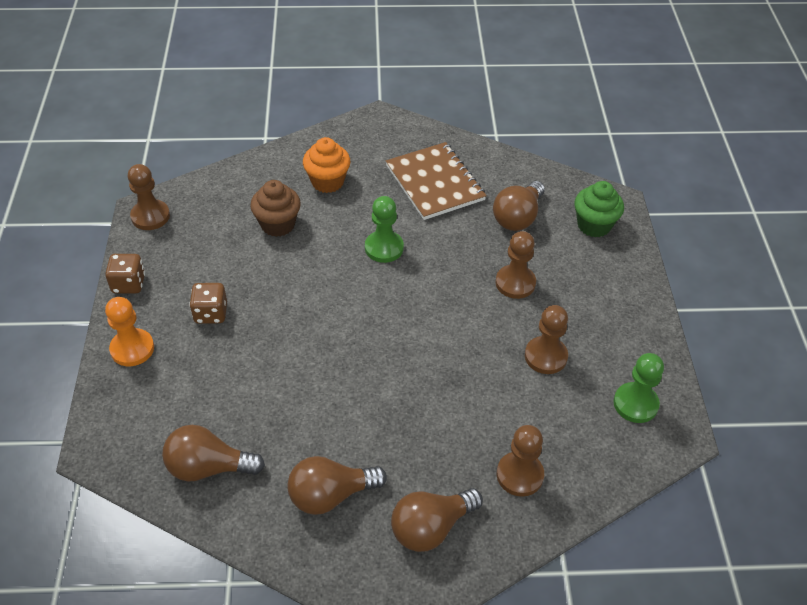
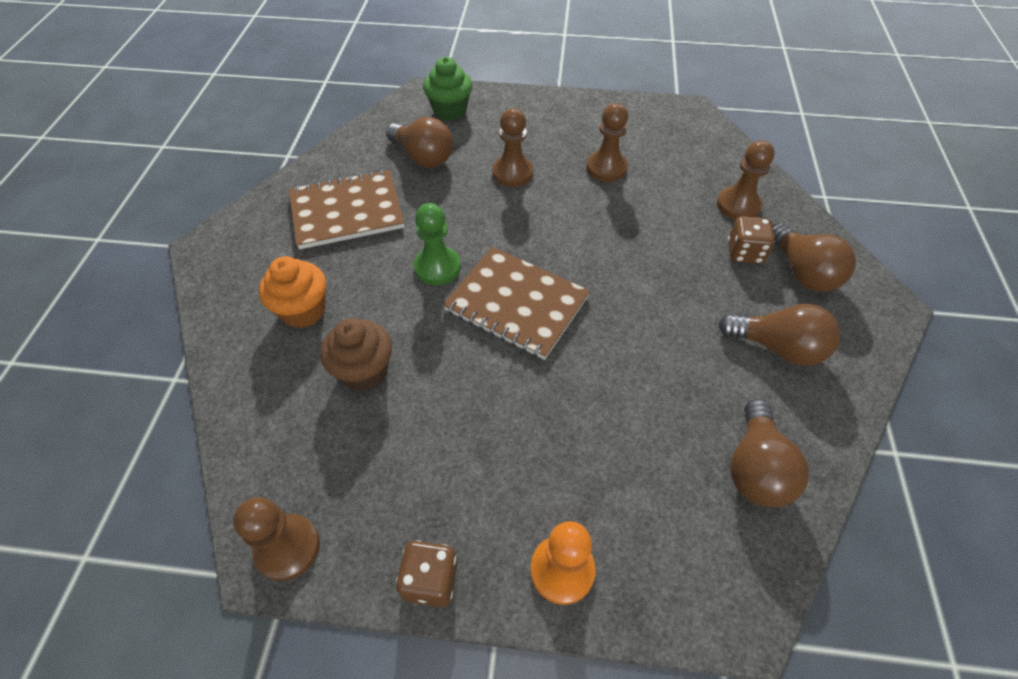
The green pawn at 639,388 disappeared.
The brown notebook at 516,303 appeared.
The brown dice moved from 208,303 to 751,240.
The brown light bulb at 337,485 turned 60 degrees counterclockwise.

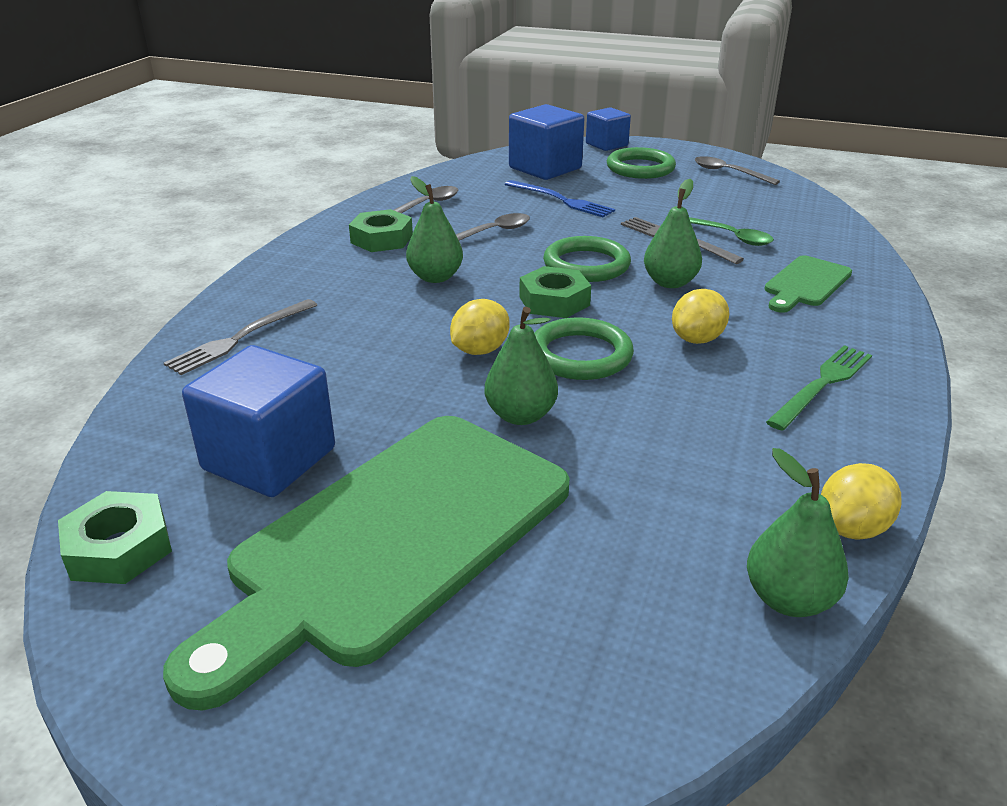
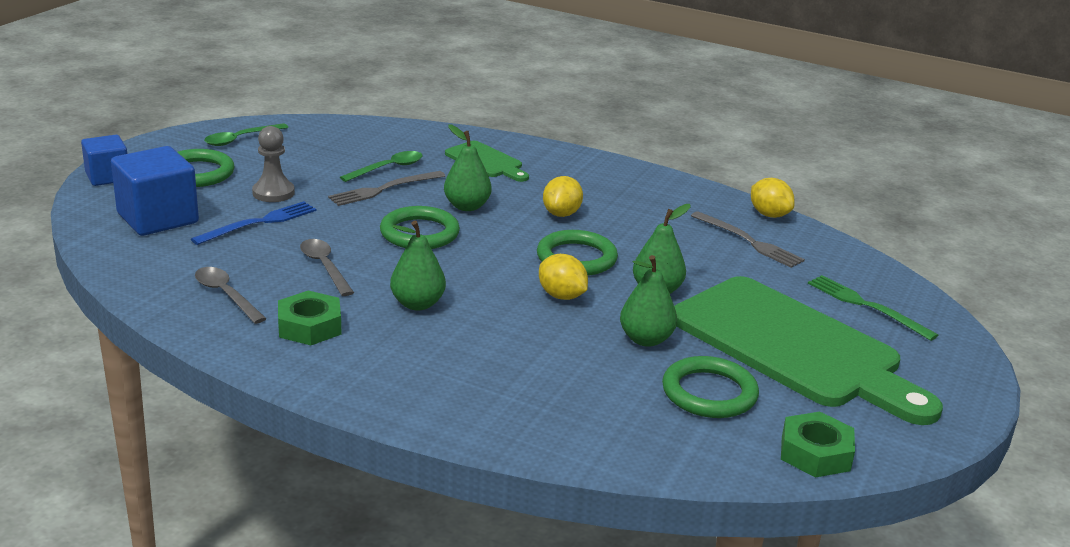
The green nut at 555,292 disappeared.
The grey pawn at 273,164 appeared.
The grey fork moved from 240,337 to 748,239.
The green pear moved from 798,532 to 648,301.
The green fork moved from 819,388 to 873,308.
The blue cube at 258,421 was replaced by the green ring at 710,387.
The grey spoon at 737,170 became the green spoon at 246,134.
The yellow lemon at 701,316 turned 60 degrees clockwise.

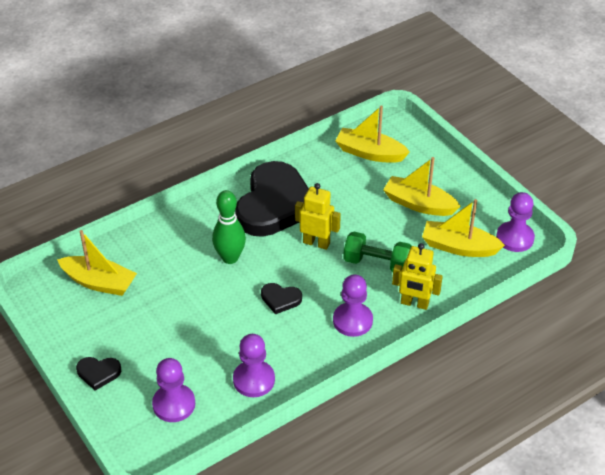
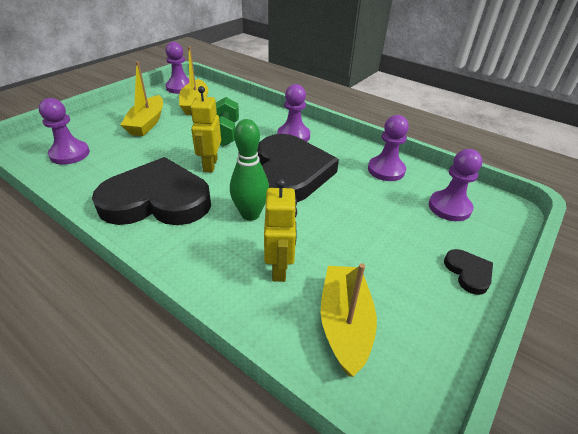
The yellow robot moved from 417,276 to 280,230.
The yellow boat at 372,134 was replaced by the purple pawn at 64,131.
The black heart at 281,298 changed to 2.45 times the size.

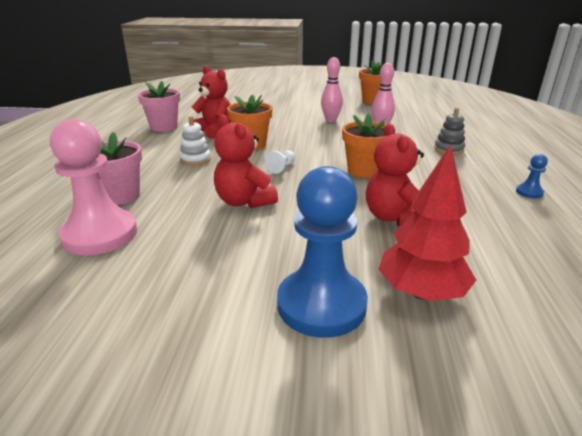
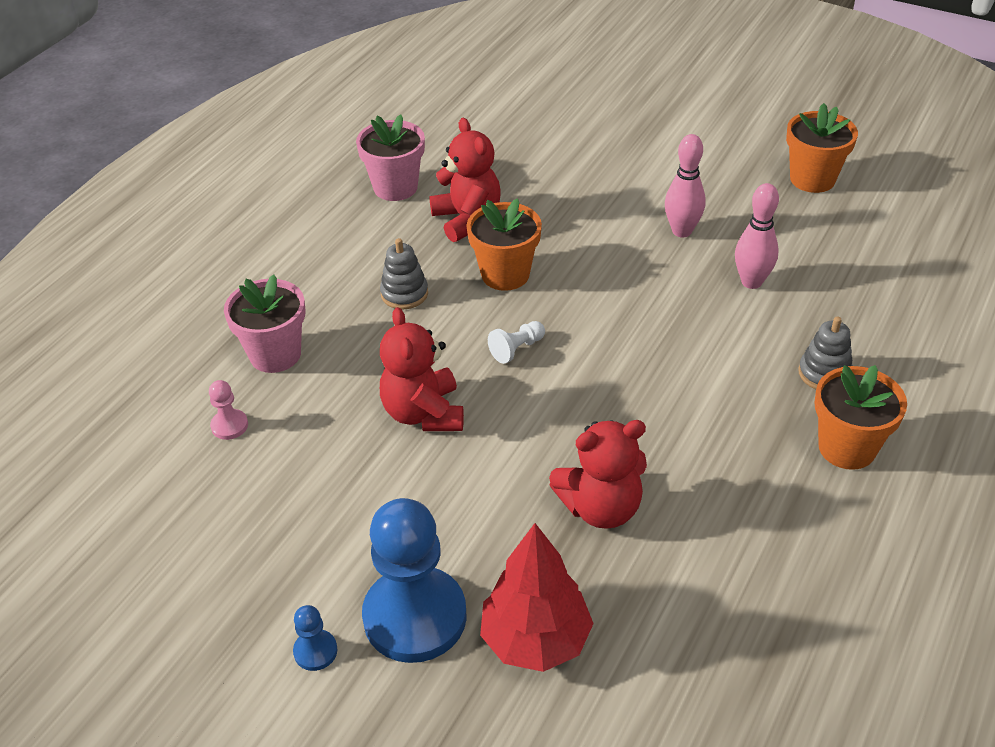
The orange flower pot moved from 364,145 to 860,417.
The blue pawn moved from 532,176 to 315,638.
The white stacking toy at 195,141 became the grey stacking toy at 404,273.
The red teddy bear at 395,174 turned 120 degrees counterclockwise.
The pink pawn at 93,187 changed to 0.41 times the size.

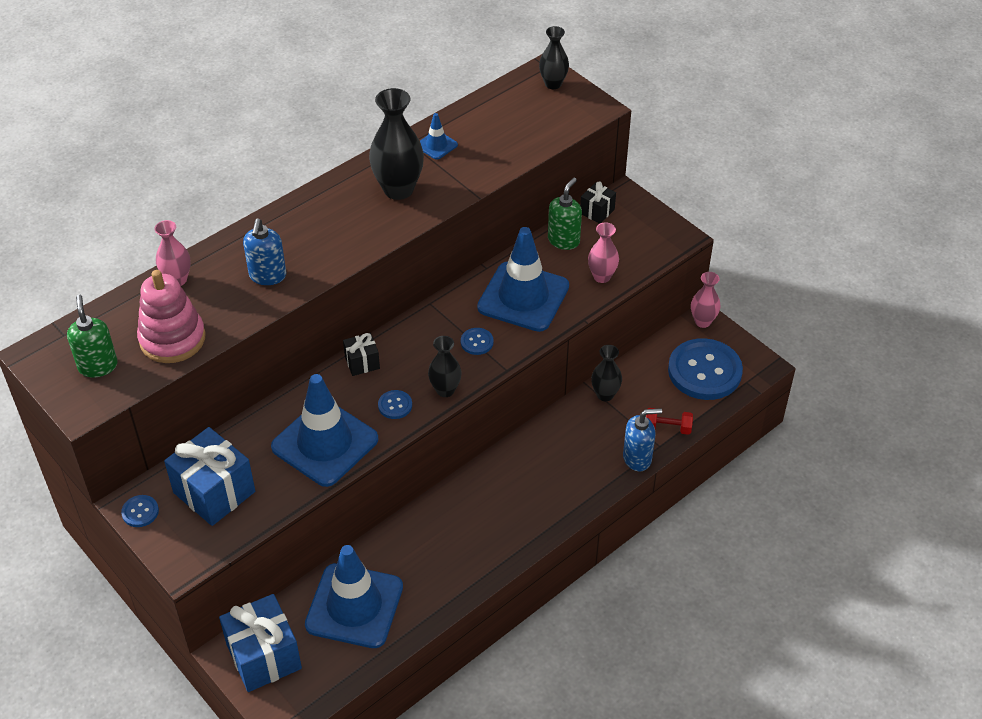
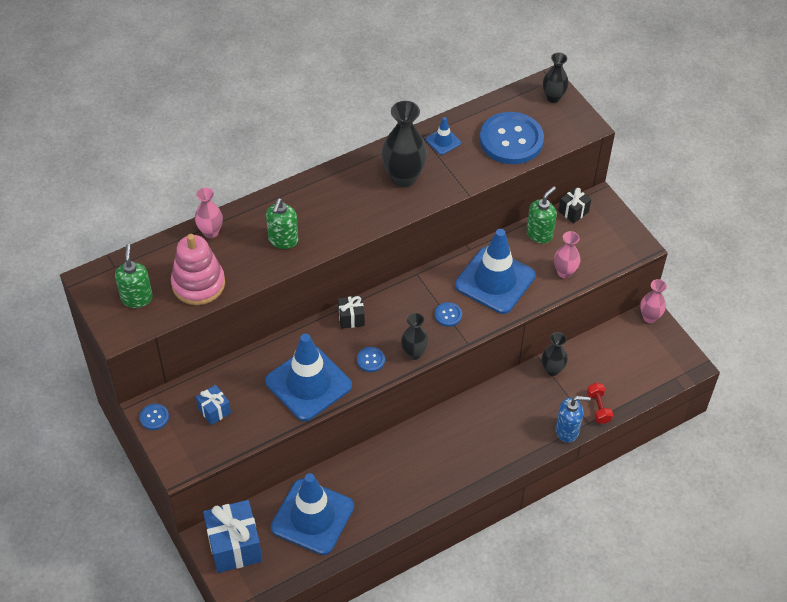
The blue button moved from 705,369 to 512,138.
The blue soap dispenser at 264,251 became the green soap dispenser at 282,223.
The red dumbbell at 669,421 turned 60 degrees clockwise.
The blue gift at 209,476 changed to 0.51 times the size.

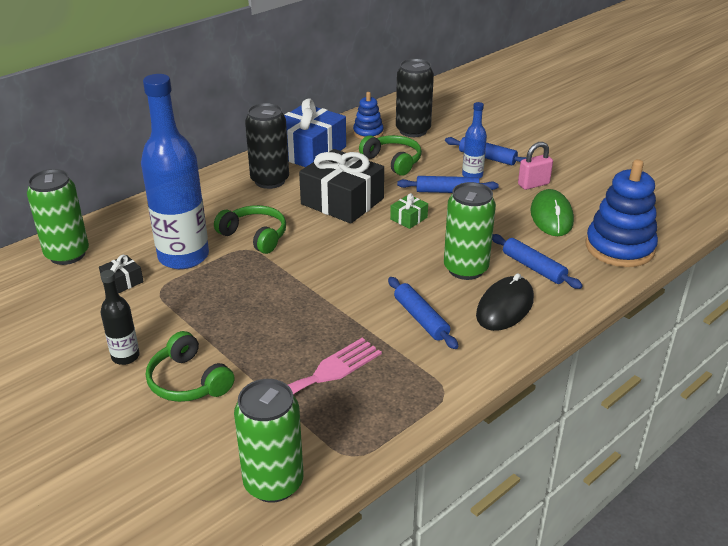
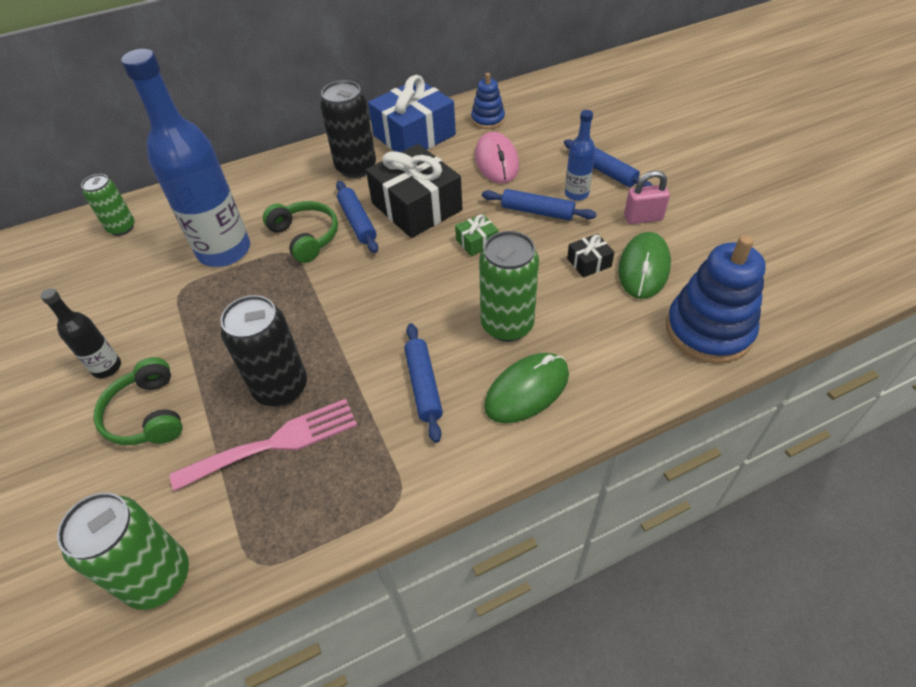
The black gift moved from 121,274 to 590,255.
The black can moved from 415,98 to 263,351.
The blue rolling pin moved from 537,261 to 357,217.
The green headphones at 390,155 was replaced by the pink mouse at 497,157.
The black mouse at 505,302 became the green mouse at 526,388.
The green can at 58,217 changed to 0.64 times the size.

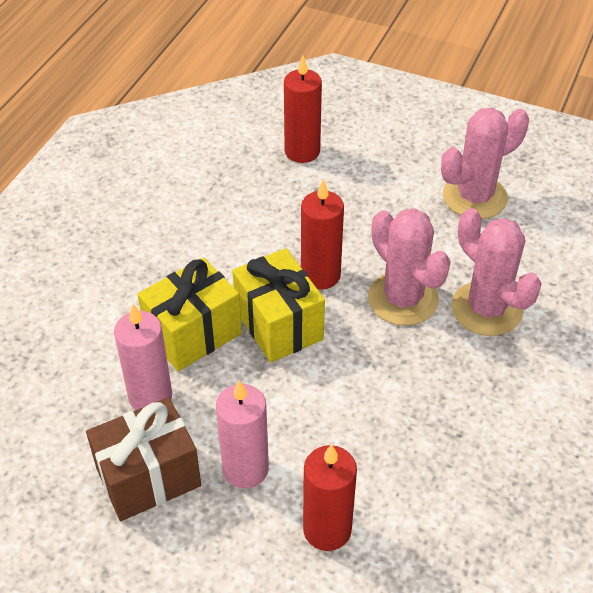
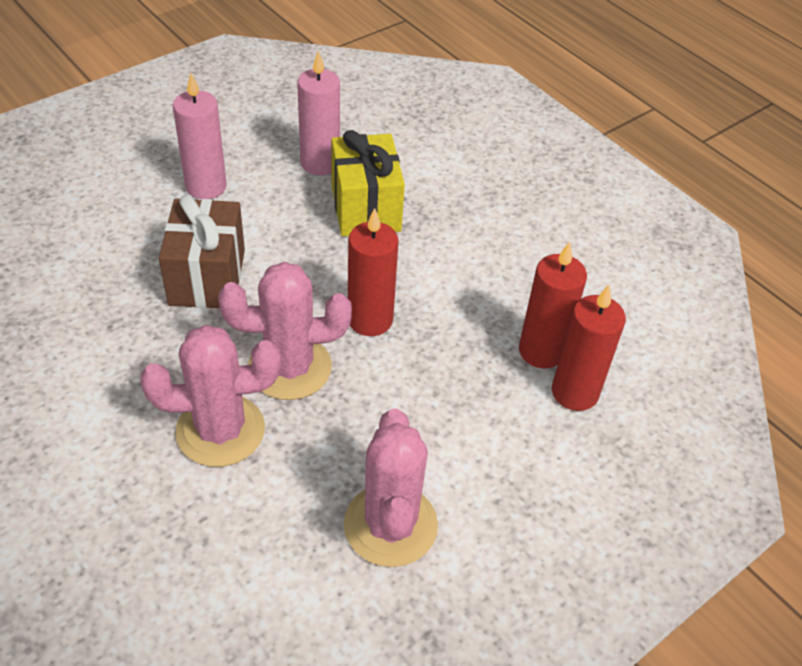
The yellow gift at 278,305 disappeared.
The brown gift moved from 143,459 to 202,251.
The red candle moved from 330,497 to 553,305.

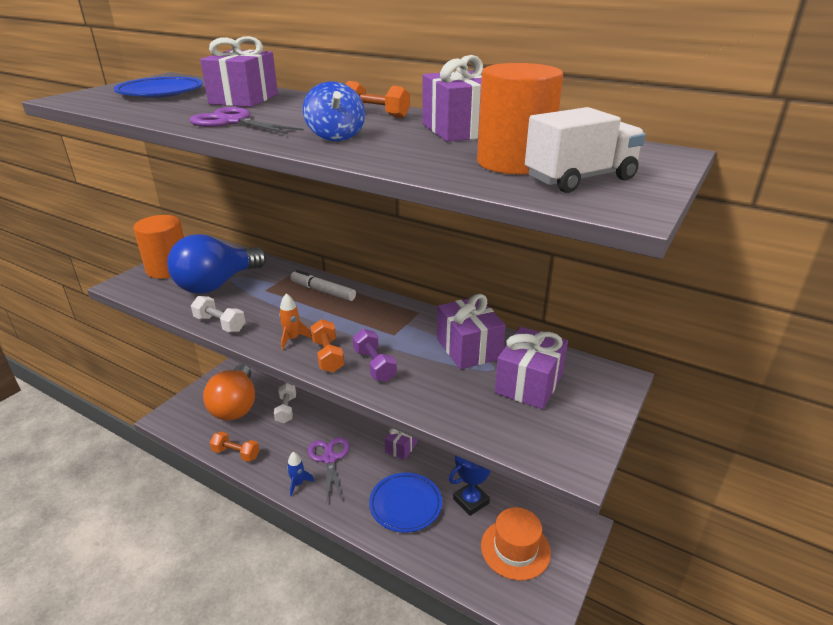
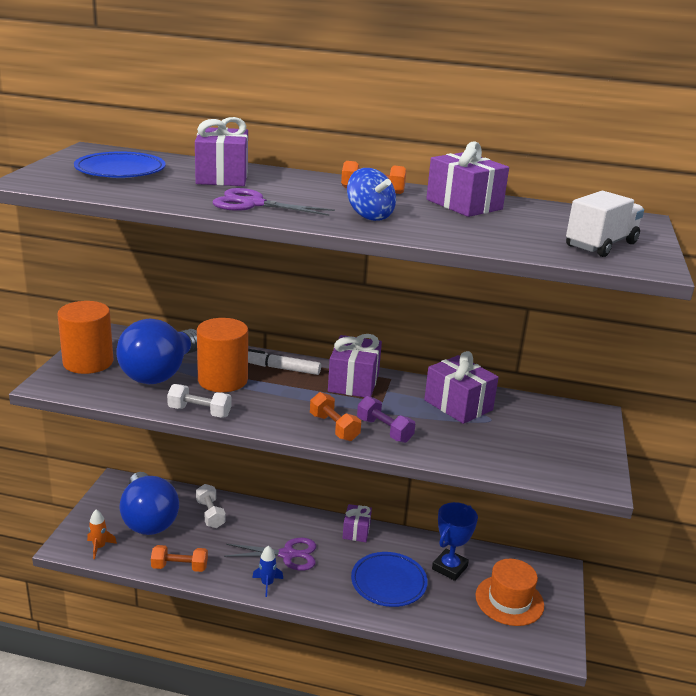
The orange rocket moved from 295,321 to 102,534.
The orange cylinder moved from 520,119 to 222,355.
The purple gift moved from 531,368 to 355,365.
The orange light bulb at 229,392 became the blue light bulb at 149,503.
The purple scissors at 328,469 turned 120 degrees clockwise.

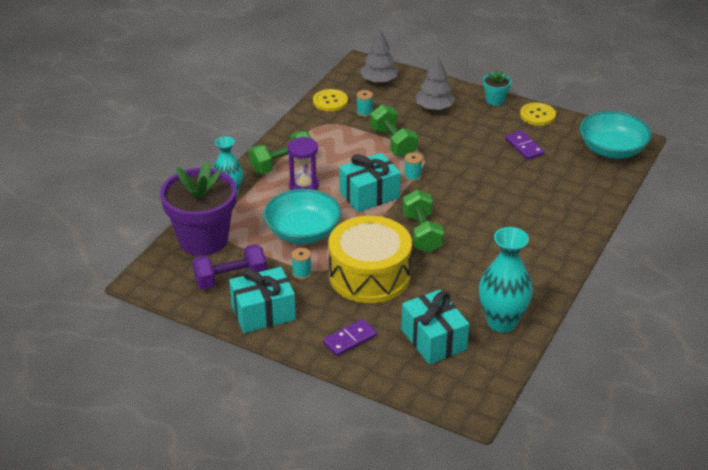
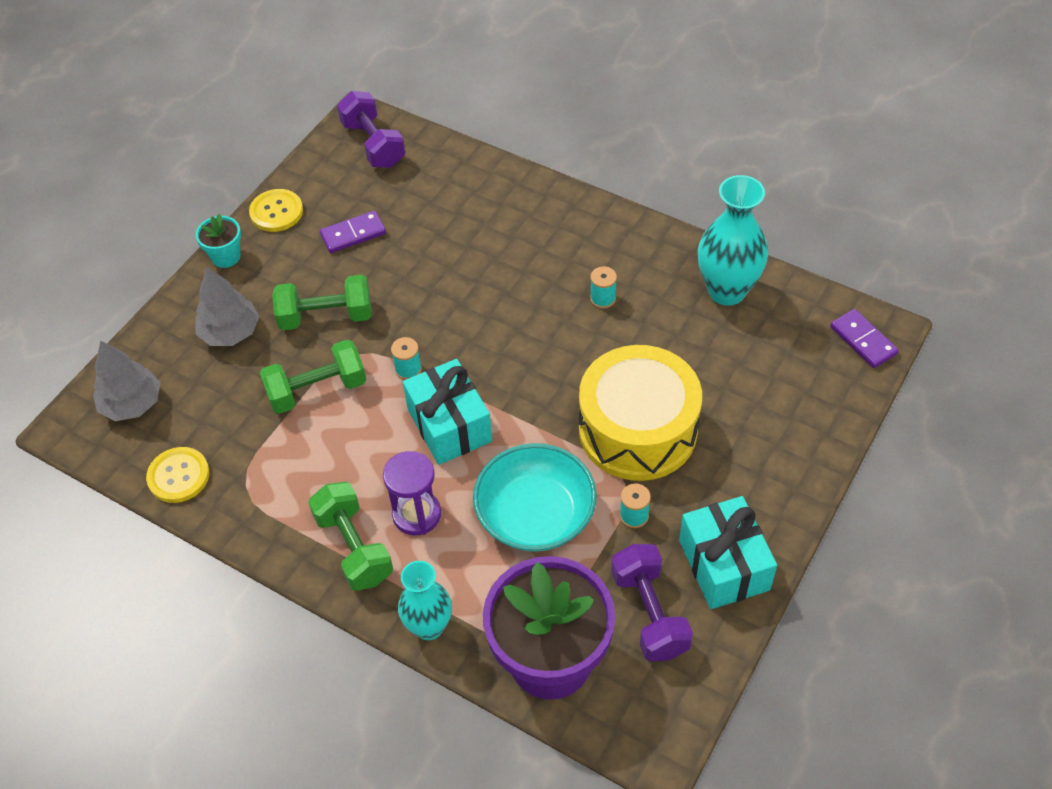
The turquoise gift at 435,327 disappeared.
The purple domino moved from 350,337 to 864,338.
The turquoise spool moved from 365,103 to 603,287.
The green dumbbell moved from 423,221 to 322,302.
The turquoise bowl at 616,135 was replaced by the purple dumbbell at 371,129.

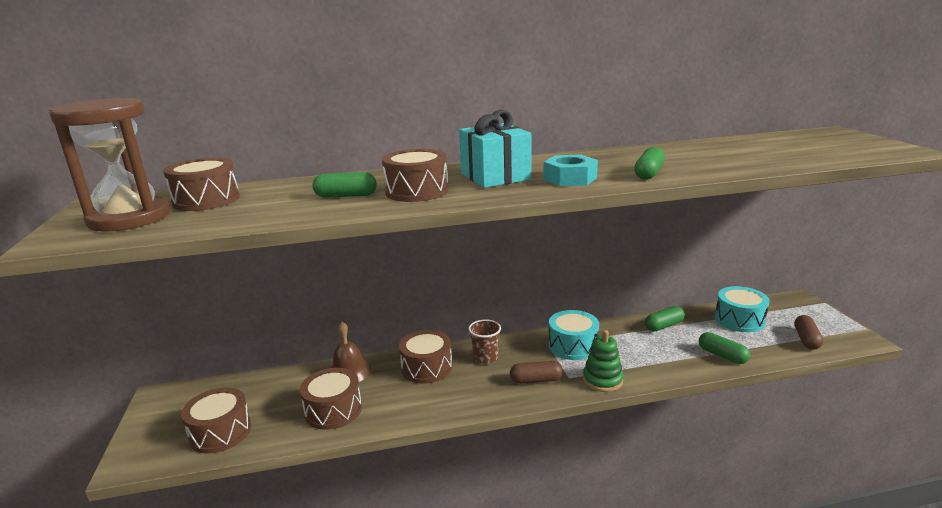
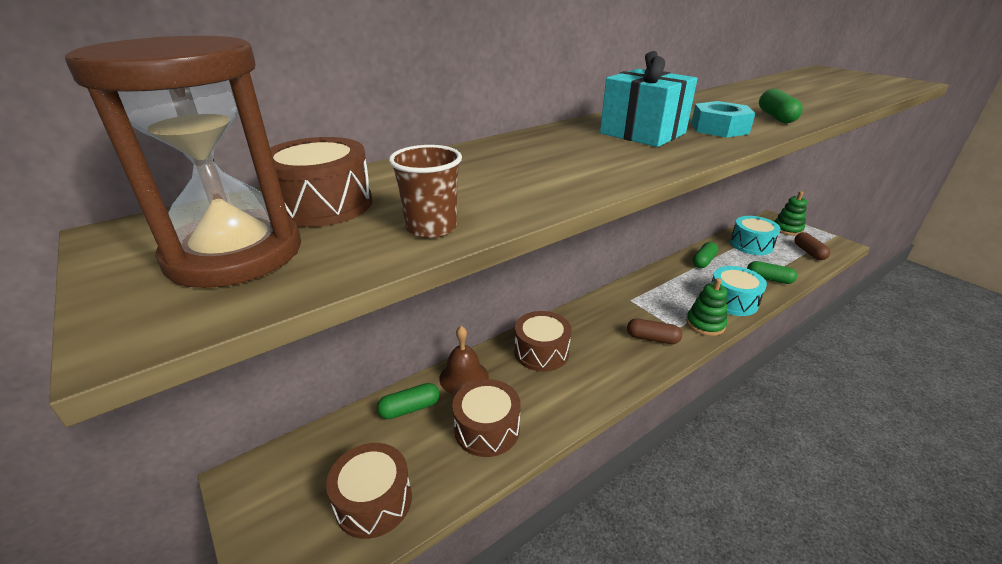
The brown drum at 415,175 disappeared.
The green stacking toy at 790,213 appeared.
The green capsule moved from 344,185 to 408,401.
The brown cup moved from 484,341 to 425,191.
The turquoise drum moved from 573,335 to 739,291.
The brown capsule at 536,372 turned 45 degrees clockwise.

